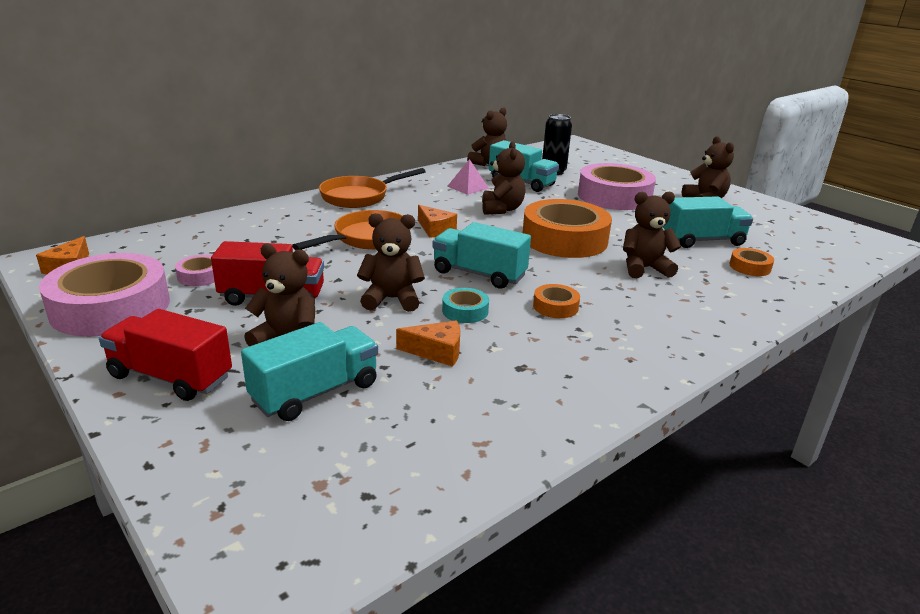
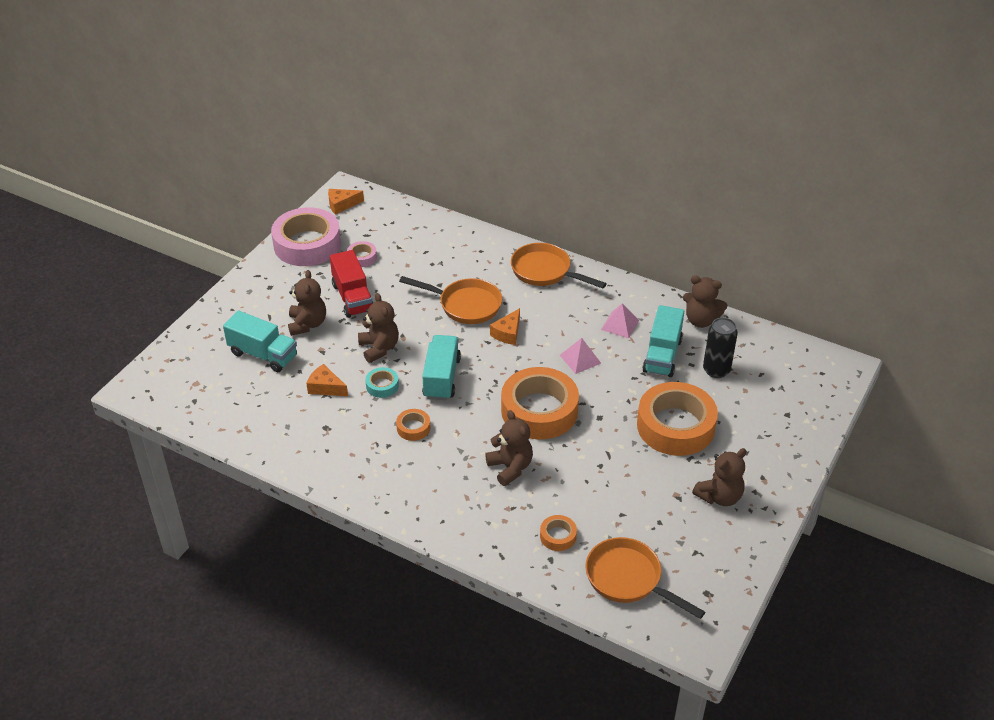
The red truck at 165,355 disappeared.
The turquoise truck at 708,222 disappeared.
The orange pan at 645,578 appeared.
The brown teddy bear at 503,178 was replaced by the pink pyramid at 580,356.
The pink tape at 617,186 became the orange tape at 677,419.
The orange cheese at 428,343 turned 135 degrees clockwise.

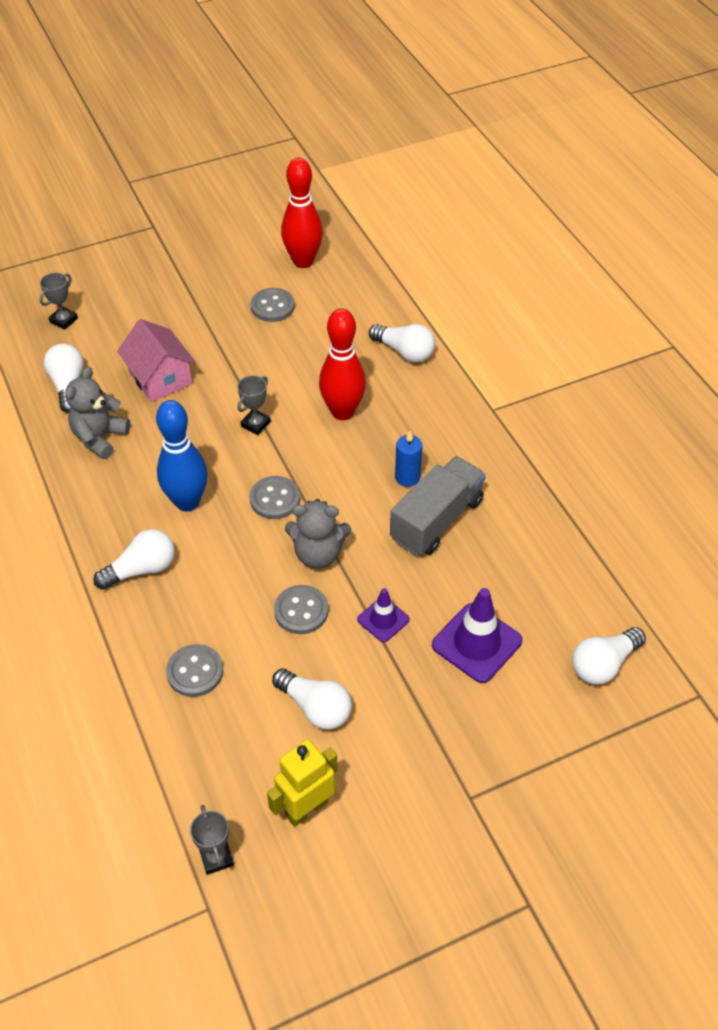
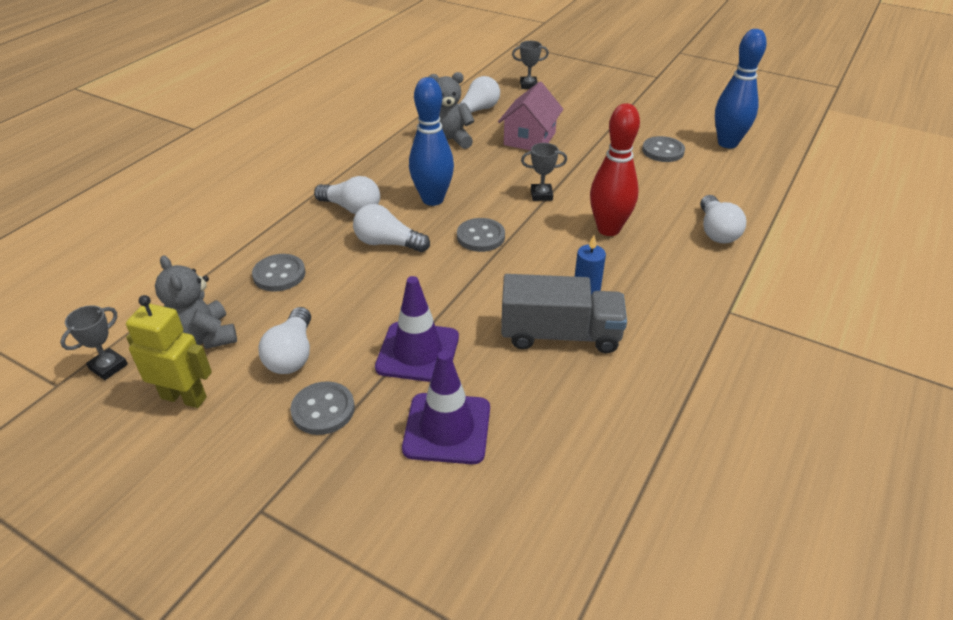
The grey button moved from 301,609 to 322,408.
The grey teddy bear moved from 318,534 to 196,302.
The white light bulb moved from 609,656 to 391,228.
The red bowling pin at 302,213 became the blue bowling pin at 741,89.
The purple traffic cone at 383,615 changed to 1.71 times the size.

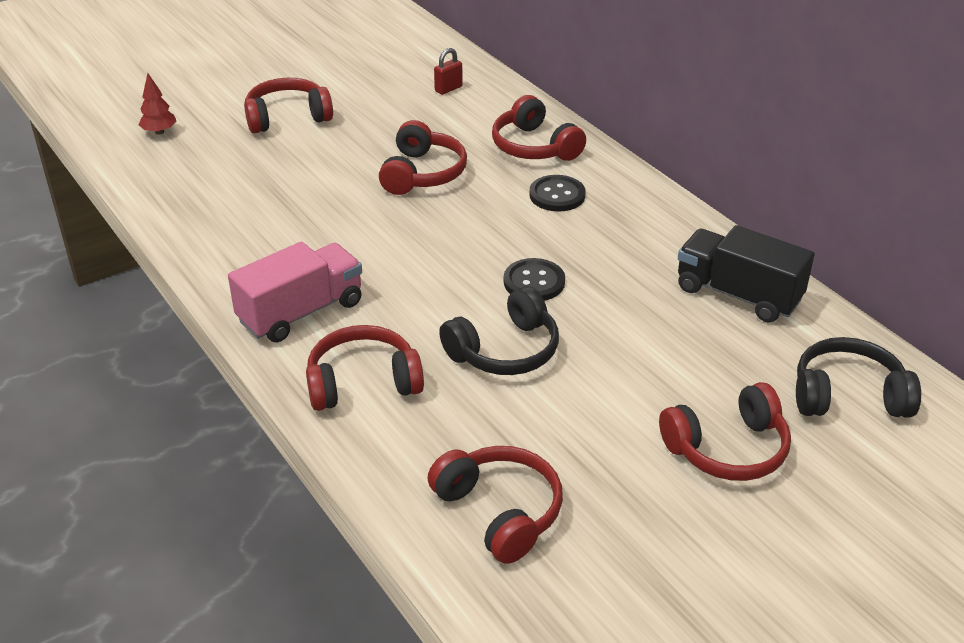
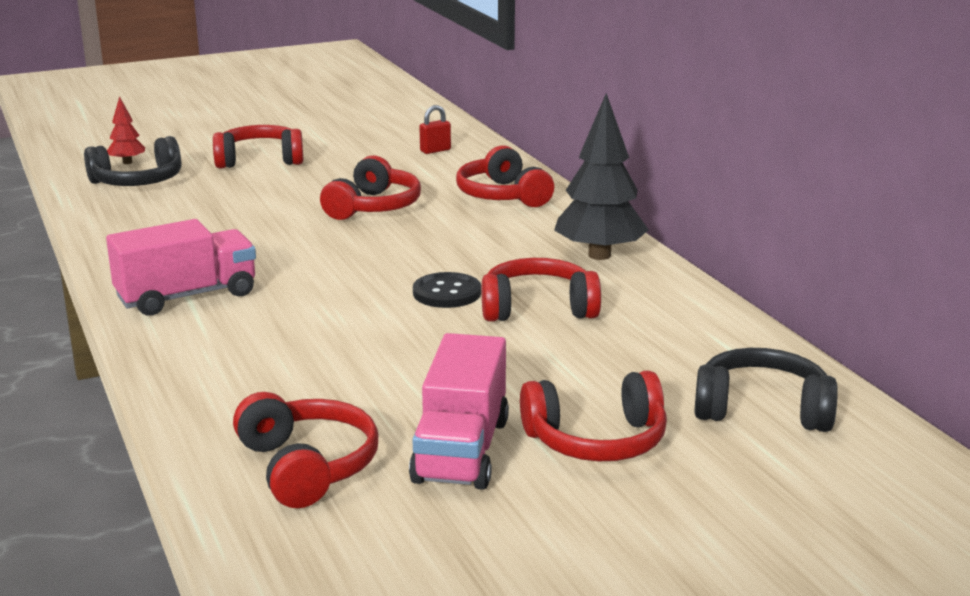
The black button at 557,193 disappeared.
The black truck at 746,274 disappeared.
The pink truck at 459,411 appeared.
The black tree at 601,176 appeared.
The red headphones moved from 365,368 to 541,290.
The black headphones moved from 499,330 to 133,161.

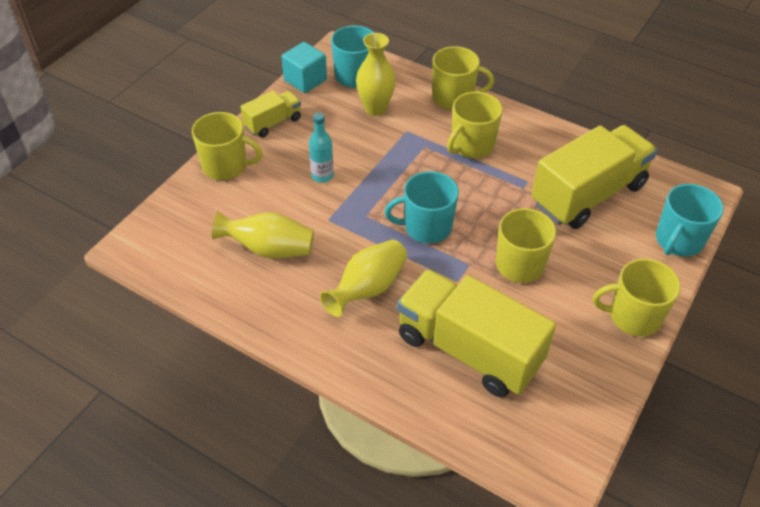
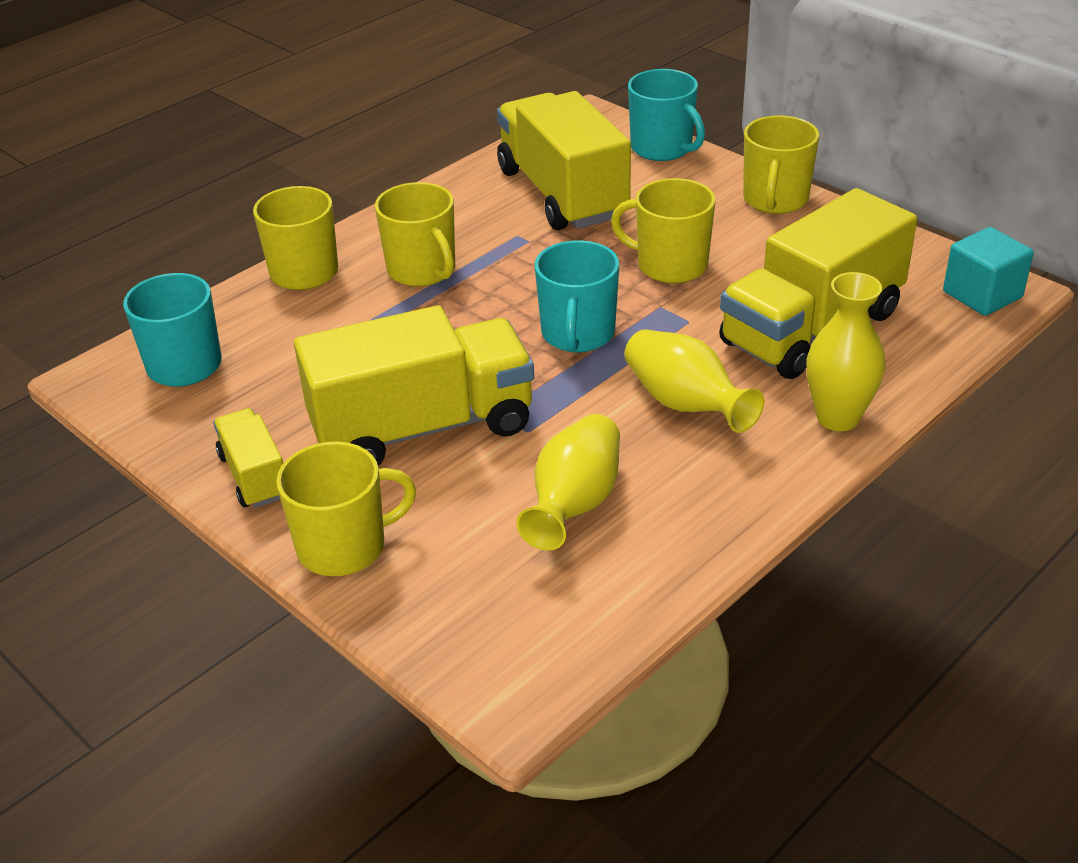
The turquoise cube moved from 304,67 to 988,271.
The yellow vase moved from 376,74 to 846,351.
The turquoise bottle at 321,148 was replaced by the yellow truck at 414,385.
The yellow mug at 227,146 turned 45 degrees clockwise.

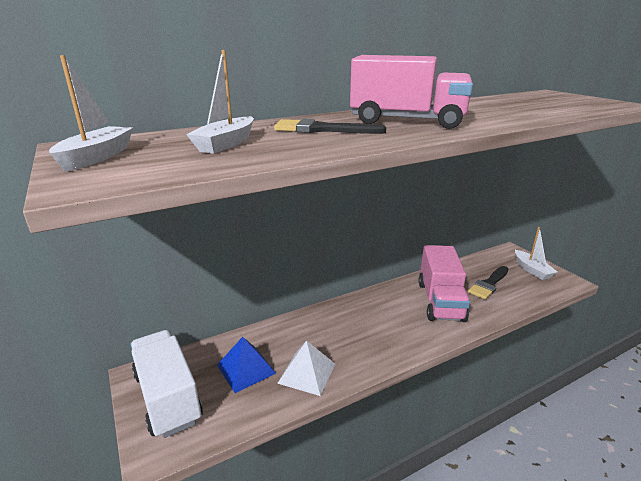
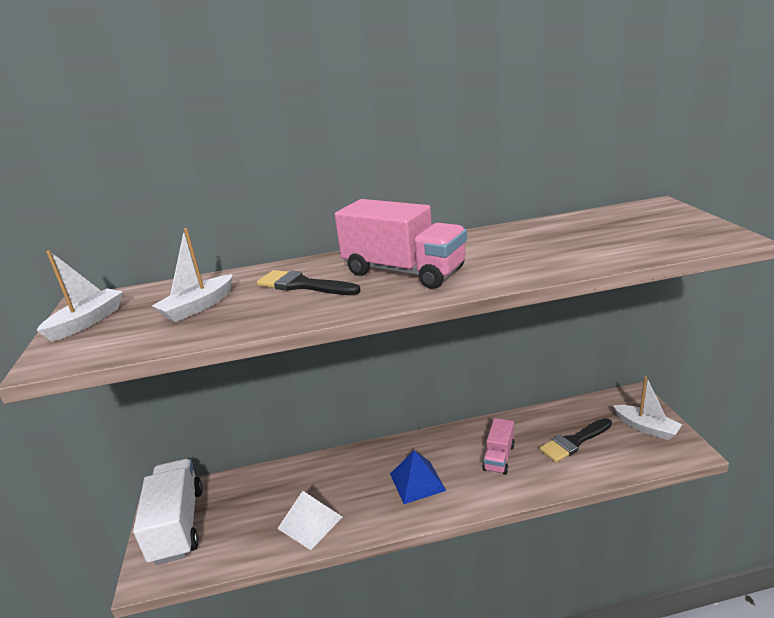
The blue pyramid moved from 246,365 to 418,477.
The white boat at 536,253 turned 45 degrees counterclockwise.
The pink truck at 444,283 changed to 0.55 times the size.

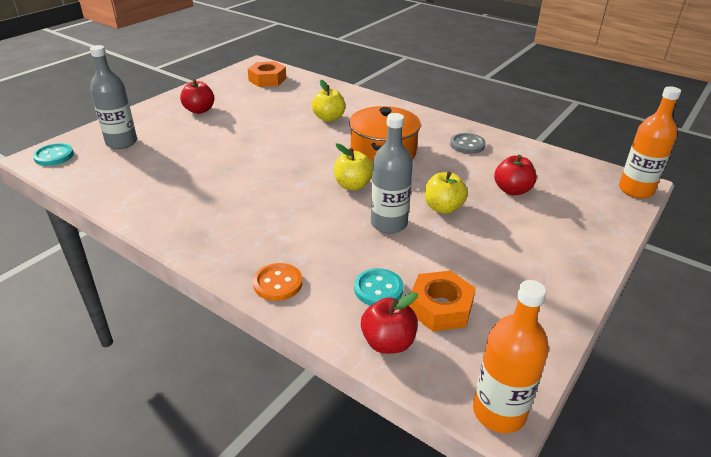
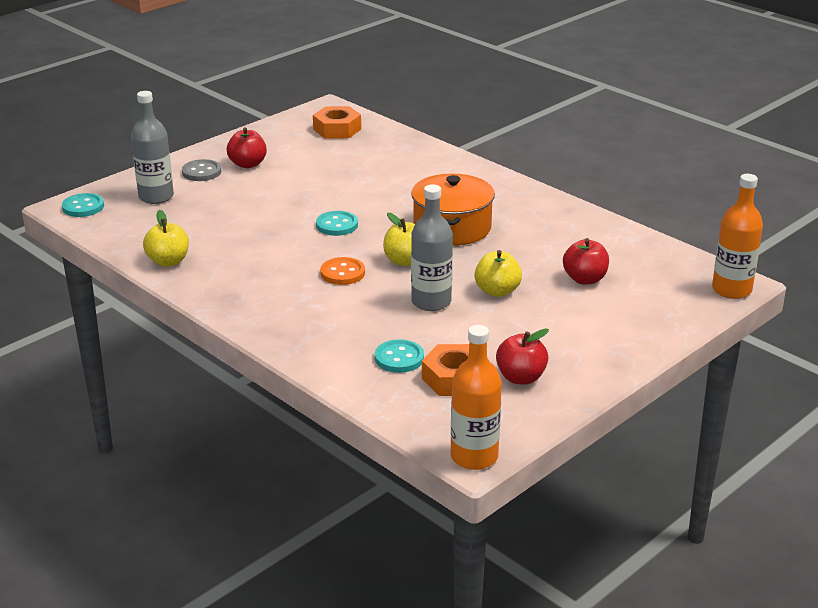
The turquoise button at 337,223 appeared.
The orange button moved from 277,282 to 342,271.
The yellow apple moved from 328,101 to 166,238.
The red apple moved from 389,323 to 522,356.
The grey button moved from 468,143 to 201,170.

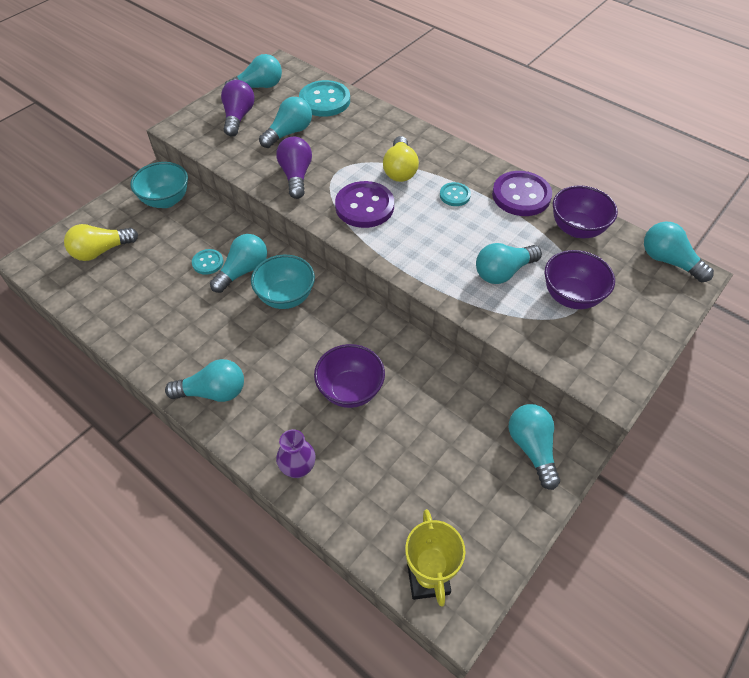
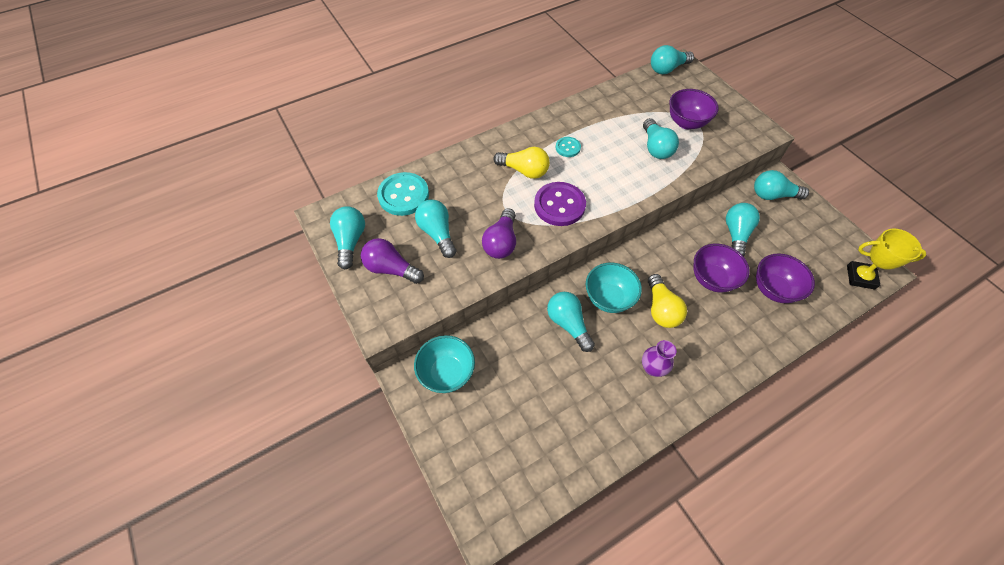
The turquoise button at 207,262 disappeared.
The purple button at 522,193 disappeared.
The yellow light bulb moved from 101,242 to 667,301.
The turquoise light bulb moved from 204,380 to 743,229.
The purple vase moved from 296,453 to 659,358.
The purple bowl moved from 585,212 to 785,278.
The purple light bulb at 294,168 turned 90 degrees counterclockwise.

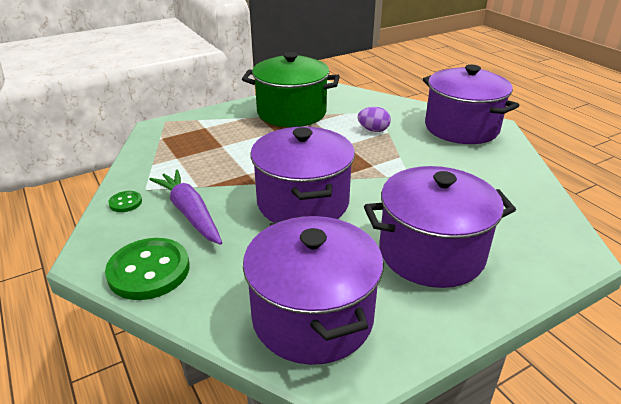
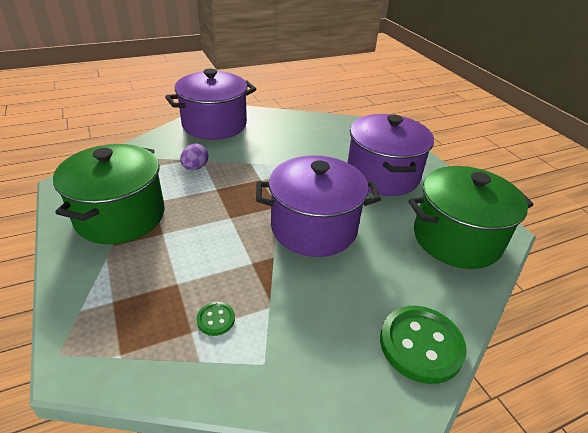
The purple carrot at 185,207 disappeared.
The green button moved from 125,201 to 216,319.
The purple pot at 313,290 became the green pot at 471,217.

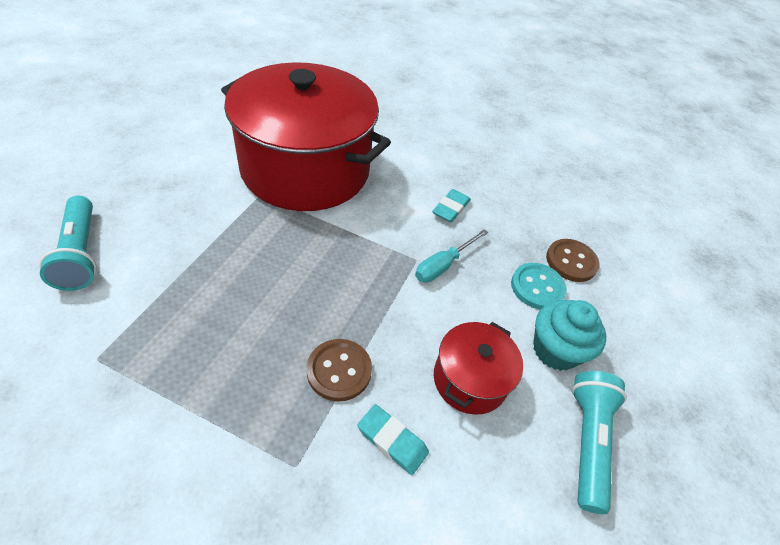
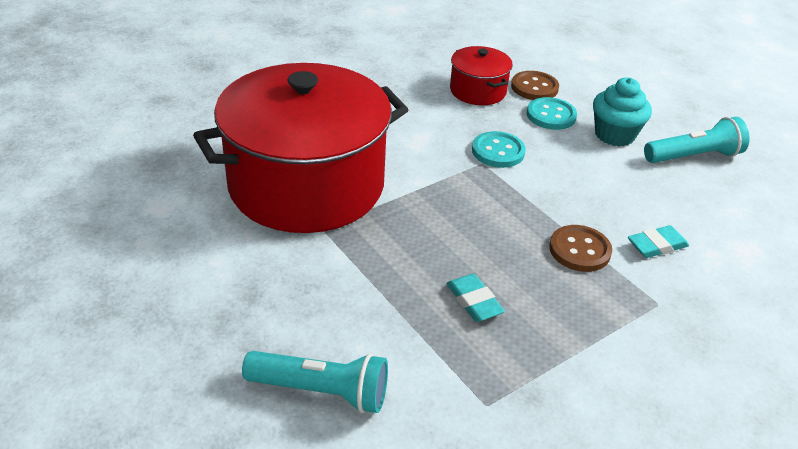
The turquoise eraser moved from 451,205 to 475,298.
The red pot moved from 478,368 to 481,75.
The turquoise screwdriver at 451,256 was replaced by the turquoise button at 499,149.
The turquoise flashlight at 599,442 turned 120 degrees clockwise.

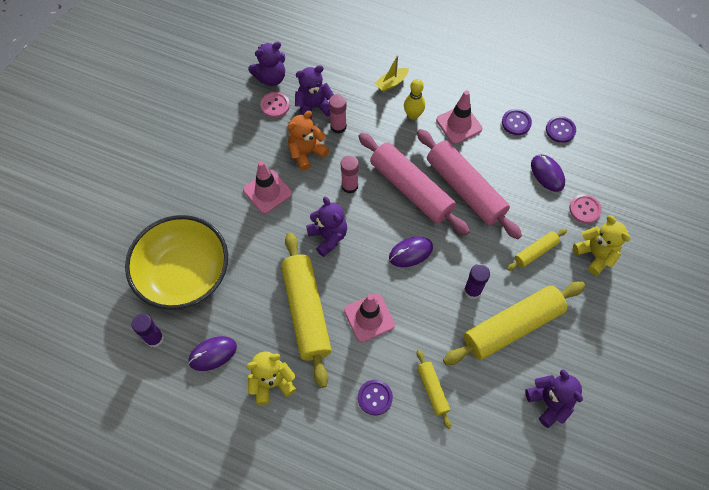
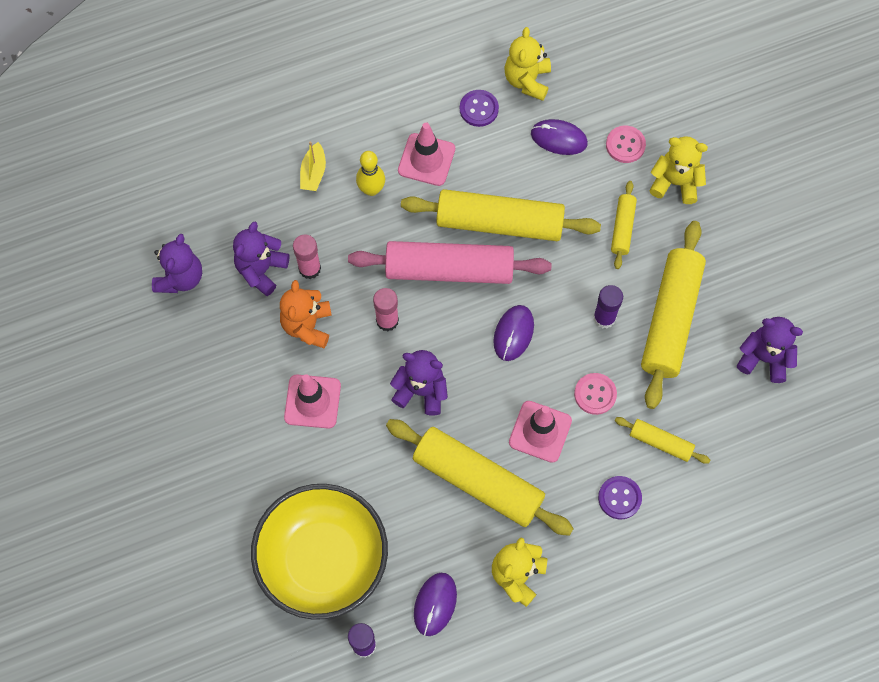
The pink button moved from 275,105 to 595,394.
The purple button at 561,129 was replaced by the yellow teddy bear at 528,64.
The pink rolling pin at 469,184 became the yellow rolling pin at 501,215.

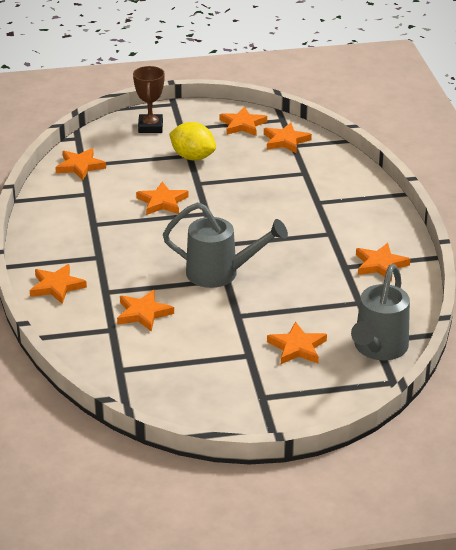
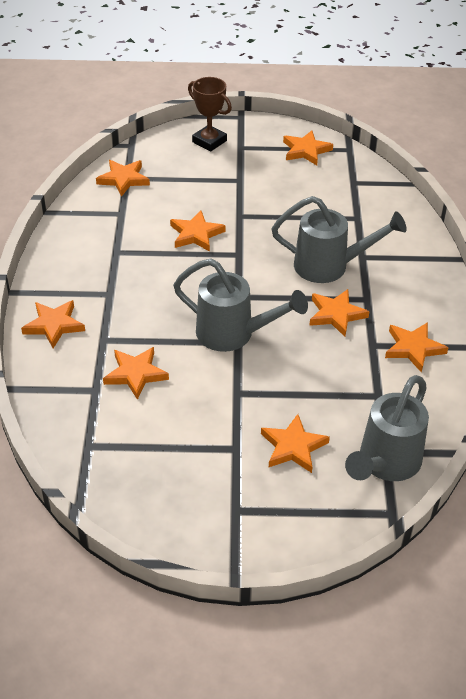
The yellow lemon at 192,141 disappeared.
The grey watering can at 339,239 appeared.
The orange star moved from 288,138 to 339,313.
The brown trophy at 149,99 turned 60 degrees counterclockwise.

